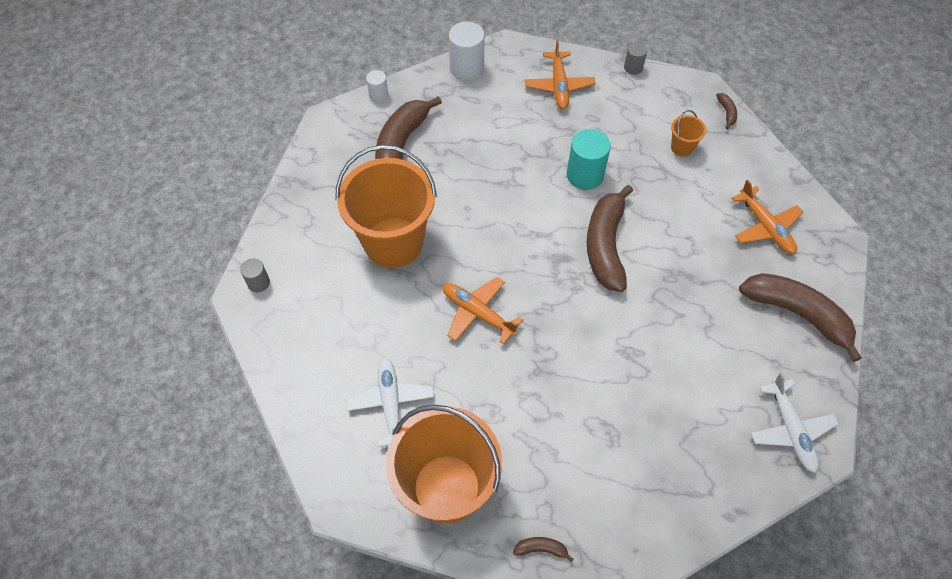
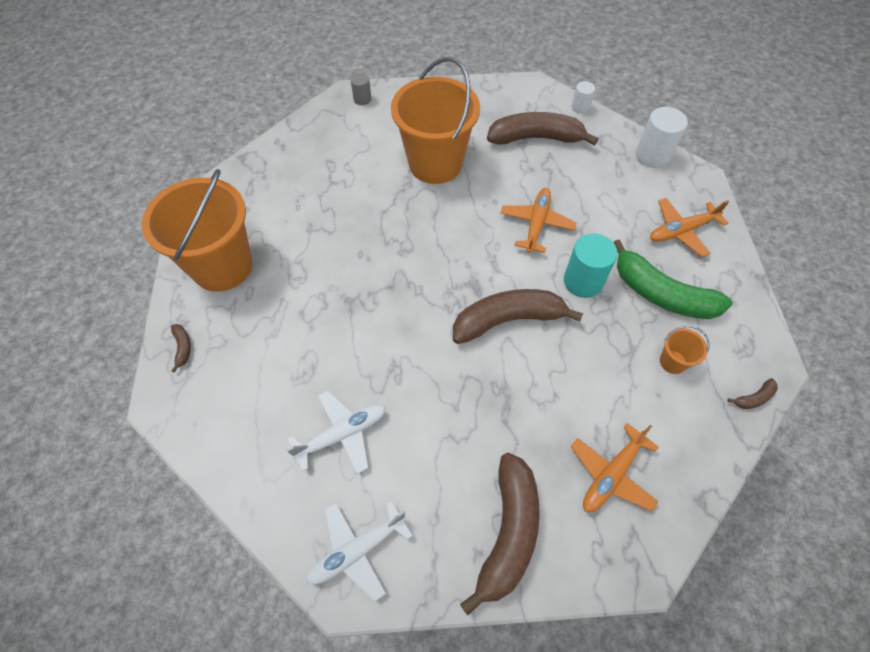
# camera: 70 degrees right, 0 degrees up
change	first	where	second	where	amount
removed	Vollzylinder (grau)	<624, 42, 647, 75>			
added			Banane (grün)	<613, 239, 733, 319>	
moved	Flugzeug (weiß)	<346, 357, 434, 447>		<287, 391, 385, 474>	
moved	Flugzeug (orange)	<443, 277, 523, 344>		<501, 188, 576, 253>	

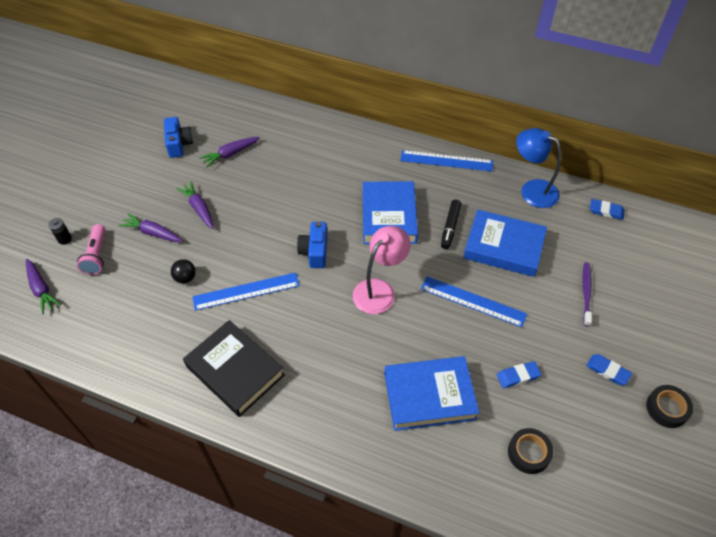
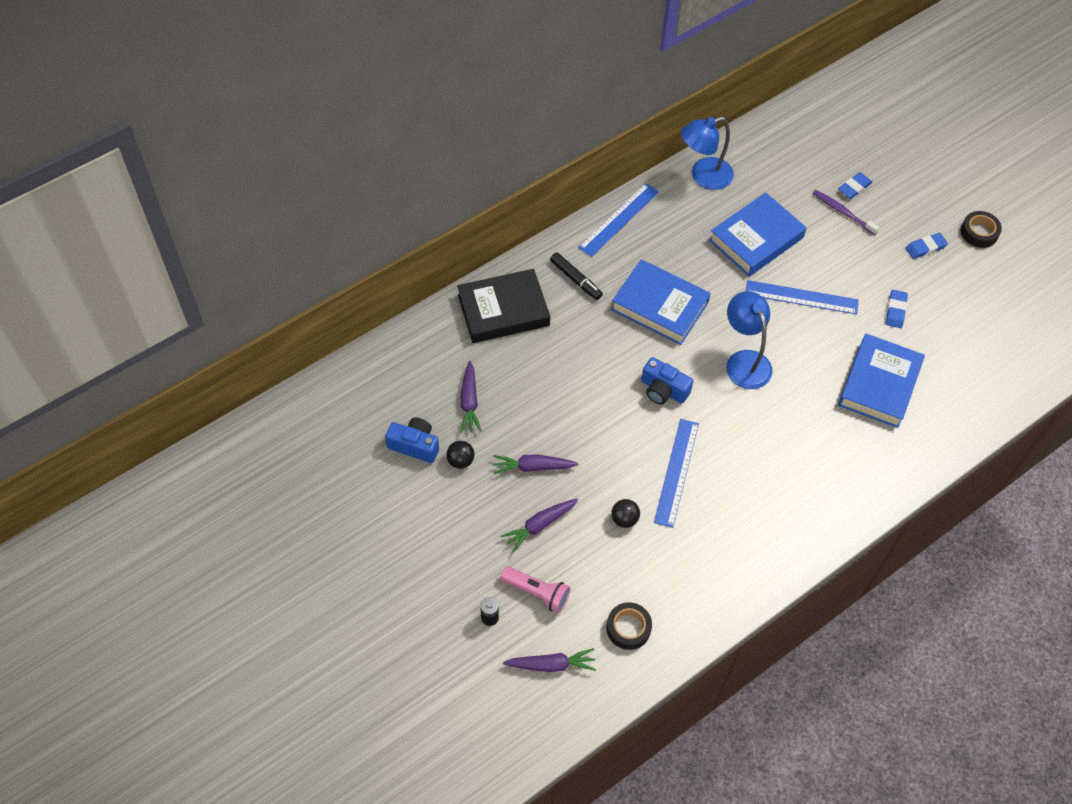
# camera: 60 degrees left, 5 degrees up
change	first	where	second	where	amount
added			Ball (schwarz)	<446, 441, 475, 469>	
moved	Buch (schwarz)	<183, 320, 285, 417>		<457, 269, 550, 343>	
moved	Filzstift (schwarz)	<441, 200, 461, 249>		<550, 252, 603, 300>	
moved	Klebeband (schwarz)	<508, 428, 553, 474>		<607, 602, 652, 650>	
moved	Radiergummi (blau)	<590, 199, 625, 220>		<838, 172, 873, 199>	
recoloured	Lampe (rosa)	<353, 226, 411, 314>	Lampe (blau)	<726, 291, 773, 389>	
turned	Lineal (blau)	<421, 276, 527, 327>		<746, 280, 859, 314>	45 degrees clockwise

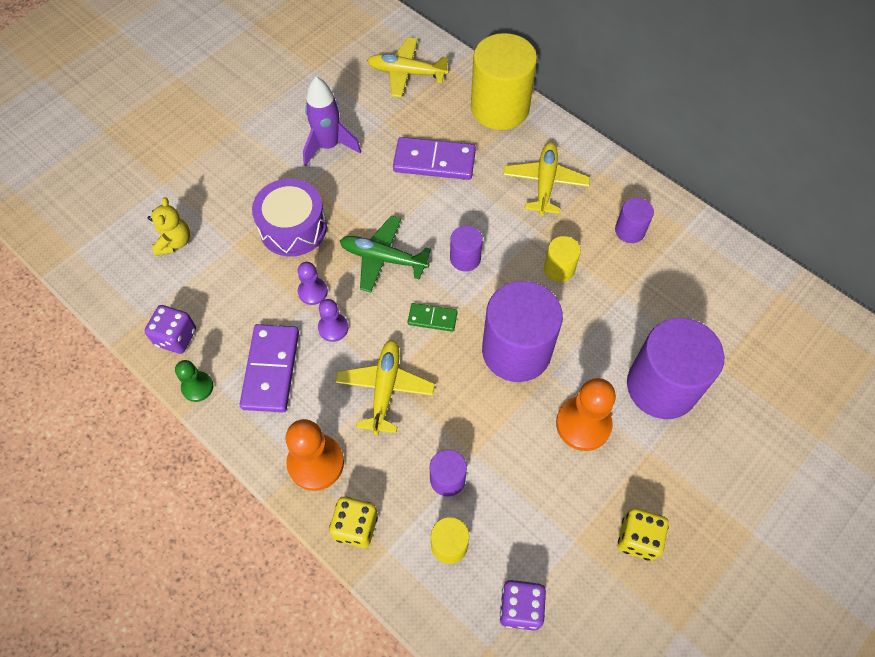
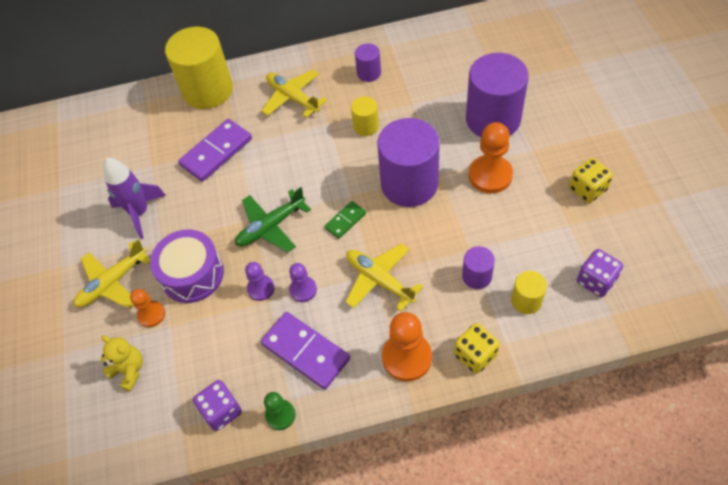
# camera: 50 degrees left, 5 degrees down
change	first	where	second	where	amount
removed	Vollzylinder (lila)	<450, 226, 483, 271>			
added			Bauer (orange)	<130, 289, 165, 327>	
moved	Flugzeug (gelb)	<367, 37, 449, 98>		<74, 239, 150, 309>	

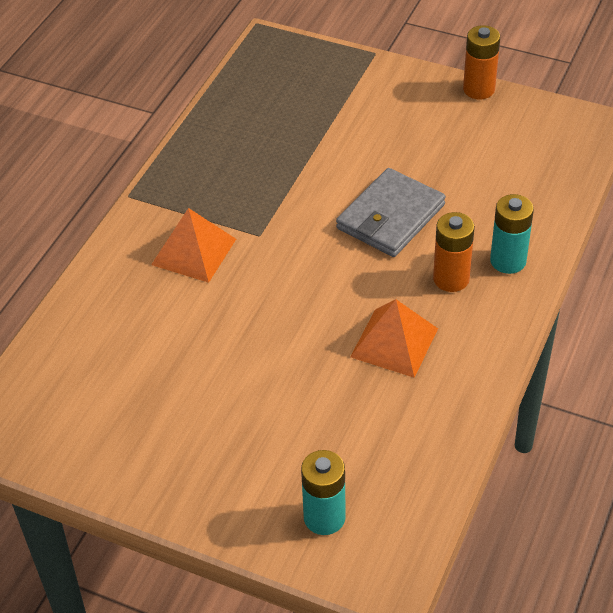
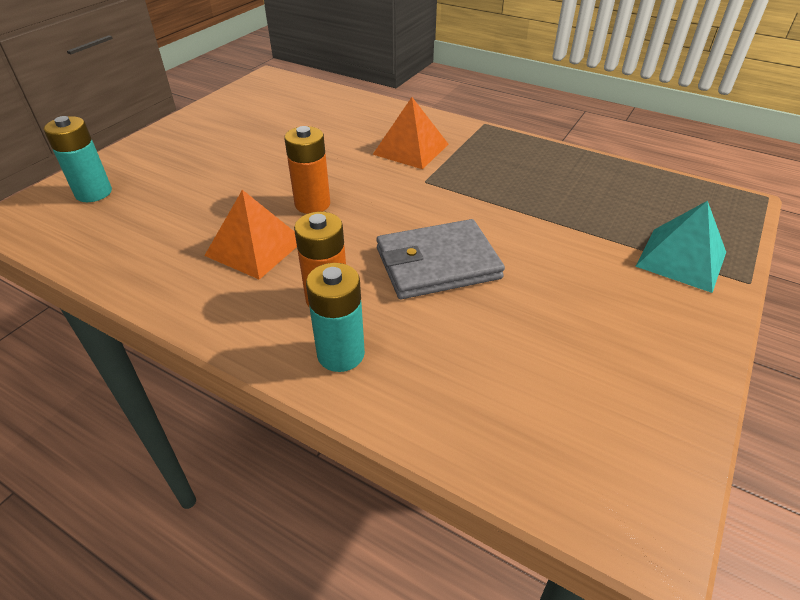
# camera: 95 degrees right, 5 degrees down
change	first	where	second	where	amount
added			Pyramide (türkis)	<635, 201, 726, 293>	
moved	Batterie (orange)	<463, 25, 500, 99>		<284, 126, 330, 214>	
turned	Geldbörse (grau)	<336, 168, 446, 257>		<376, 219, 505, 299>	60 degrees counterclockwise

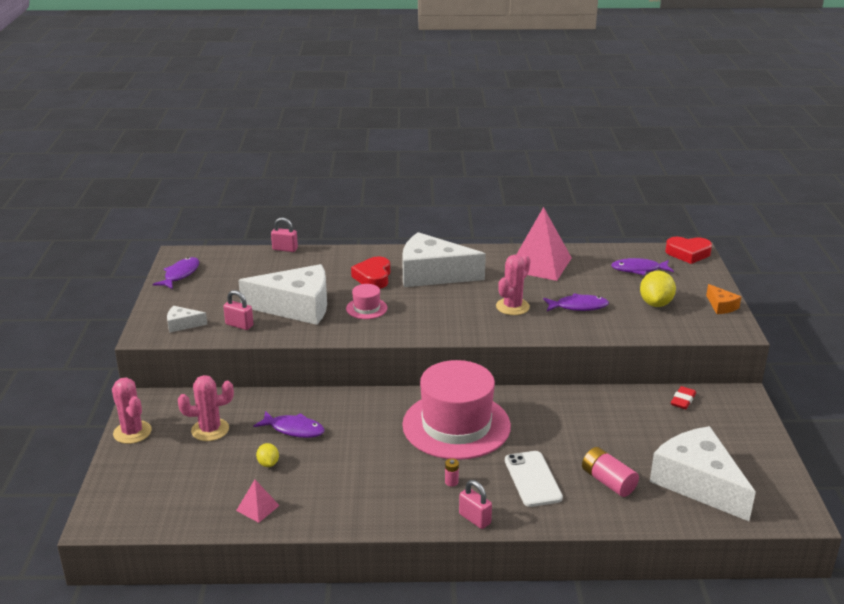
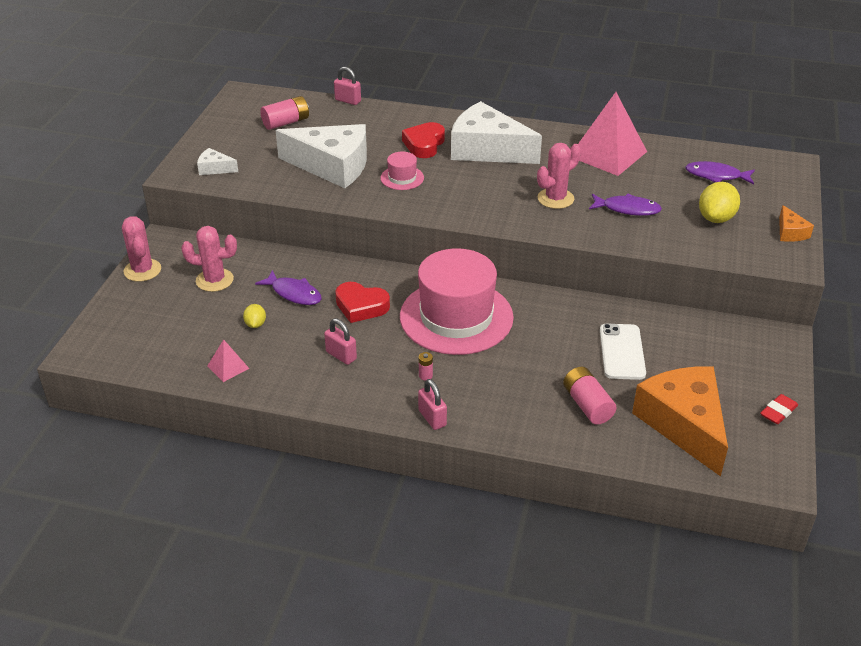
# camera: 15 degrees right, 10 degrees up
change	first	where	second	where	amount
removed	Fisch (lila)	<153, 257, 199, 289>			
added			Batterie (rosa)	<260, 96, 309, 130>	
moved	Vorhängeschloss (rosa)	<223, 290, 254, 330>		<324, 318, 357, 365>	
moved	Handy (weiß)	<505, 451, 563, 507>		<600, 324, 646, 380>	
moved	Herz (rot)	<665, 237, 712, 264>		<335, 282, 390, 323>	
moved	Radiergummi (rot)	<671, 386, 696, 409>		<760, 394, 798, 424>	
recoloured	Käse (weiß)	<650, 426, 756, 521>	Käse (orange)	<632, 366, 728, 477>	

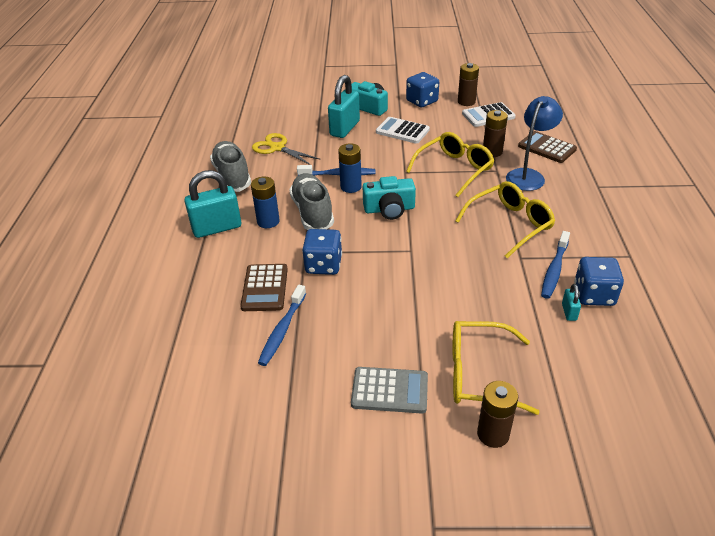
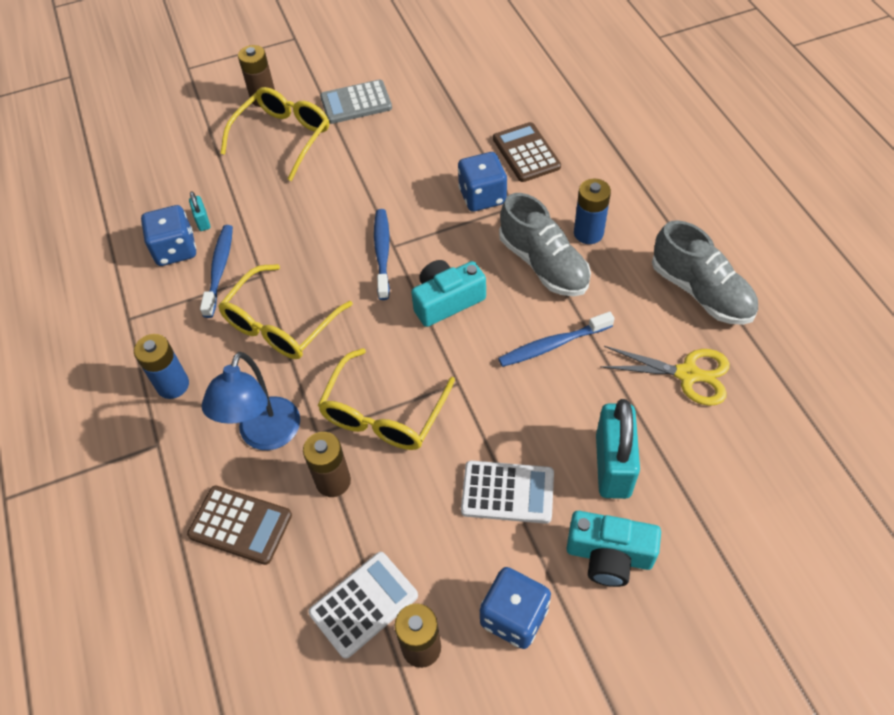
# camera: 160 degrees right, 15 degrees up
change	first	where	second	where	amount
removed	Vorhängeschloss (türkis)	<184, 170, 241, 238>			
moved	Zahnbürste (blau)	<258, 285, 306, 366>		<374, 209, 390, 300>	
moved	Batterie (blau)	<338, 143, 362, 193>		<134, 334, 189, 399>	
turned	Brille (gelb)	<452, 321, 540, 415>		<220, 87, 329, 181>	45 degrees counterclockwise

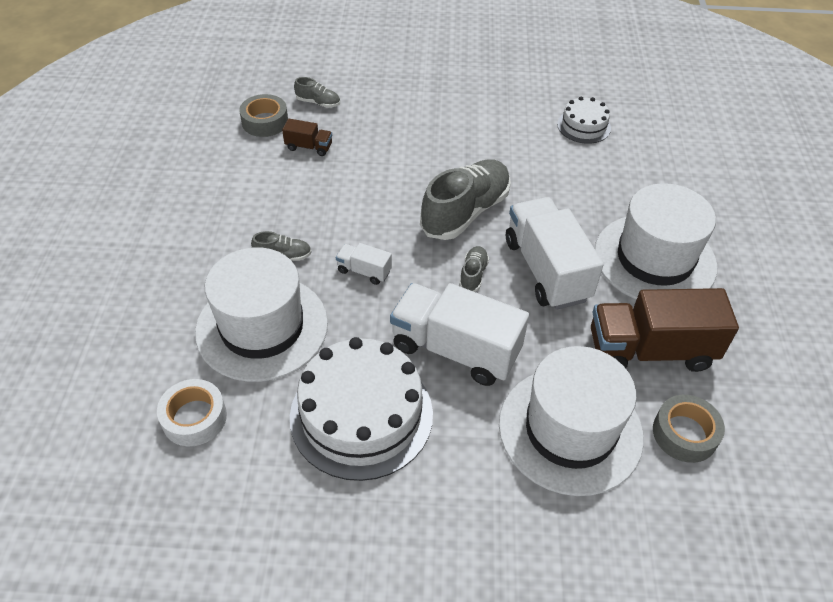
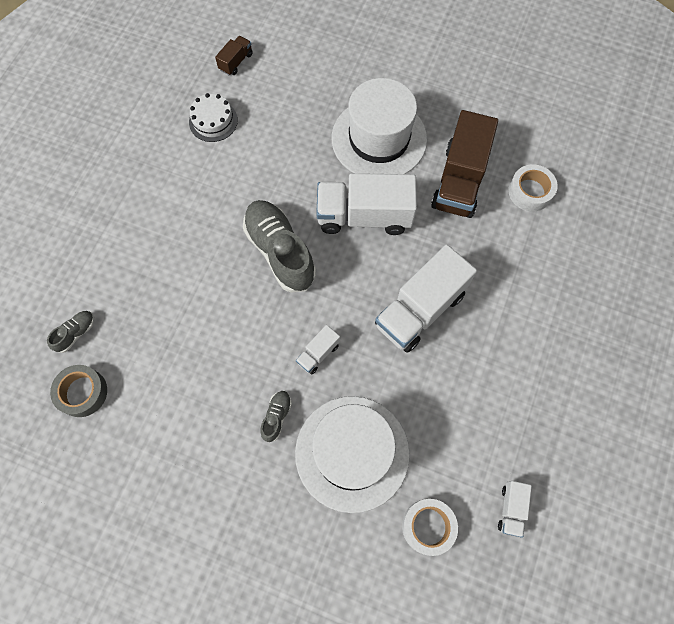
# camera: 70 degrees left, 20 degrees up
change	first	where	second	where	amount
removed	Kuchen (weiß)	<290, 337, 433, 481>			
removed	Schuh (grau)	<459, 246, 489, 292>			
removed	Hut (weiß)	<499, 346, 644, 496>			
added			Lastwagen (weiß)	<498, 481, 532, 538>	
moved	Lastwagen (braun)	<282, 119, 332, 156>		<215, 36, 253, 75>	
recoloured	Klebeband (grau)	<653, 395, 725, 463>	Klebeband (weiß)	<508, 164, 558, 212>	

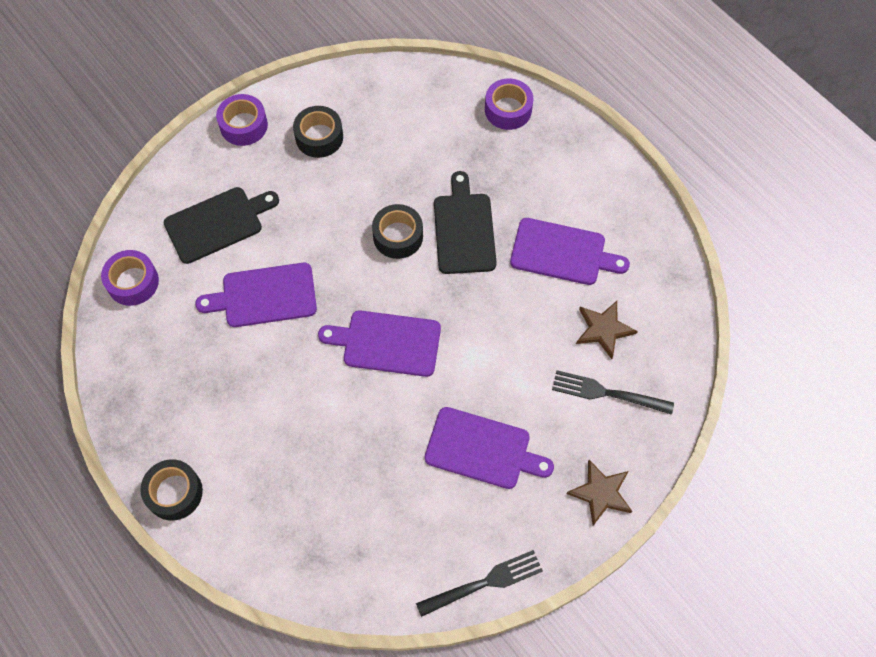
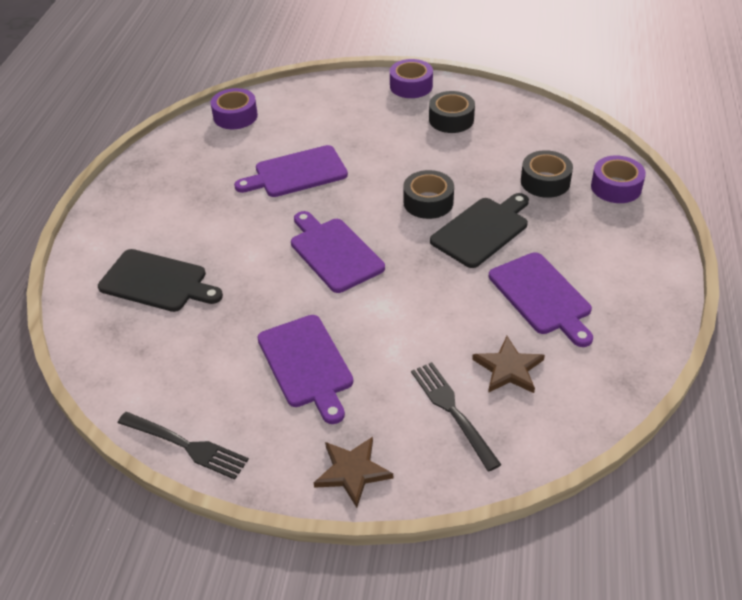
# camera: 50 degrees right, 20 degrees down
change	first	where	second	where	amount
moved	Klebeband (schwarz)	<140, 459, 203, 521>		<521, 150, 573, 198>	
moved	Schneidebrett (schwarz)	<164, 187, 279, 264>		<98, 249, 223, 312>	
turned	Schneidebrett (lila)	<195, 263, 317, 327>		<234, 145, 348, 197>	60 degrees counterclockwise

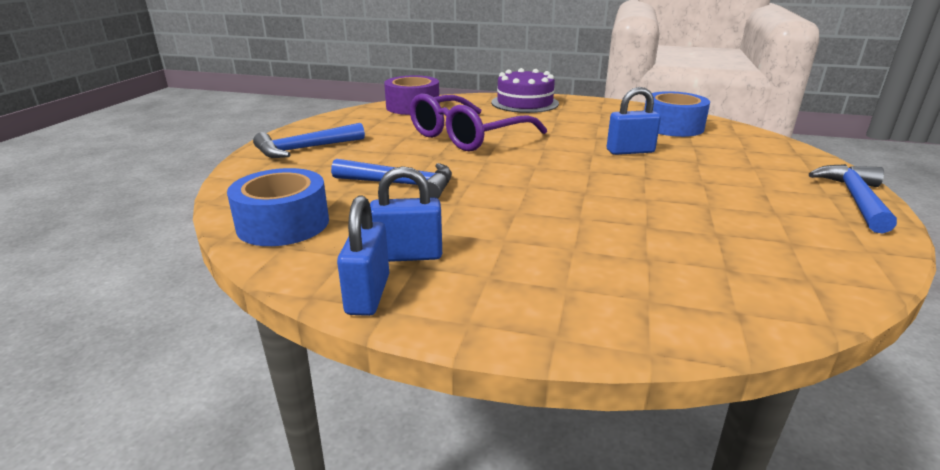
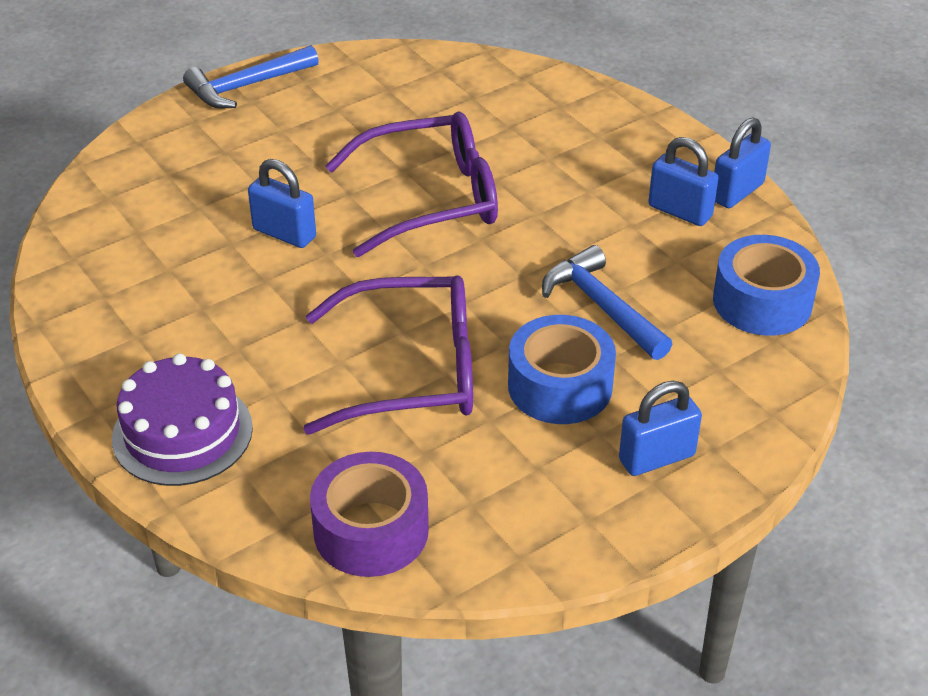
# camera: 140 degrees left, 15 degrees up
change	first	where	second	where	amount
added			Brille (lila)	<325, 111, 498, 257>	
moved	Klebeband (blau)	<644, 91, 710, 137>		<508, 315, 616, 424>	
replaced	Hammer (blau)	<253, 123, 365, 158>	Vorhängeschloss (blau)	<619, 381, 702, 476>	

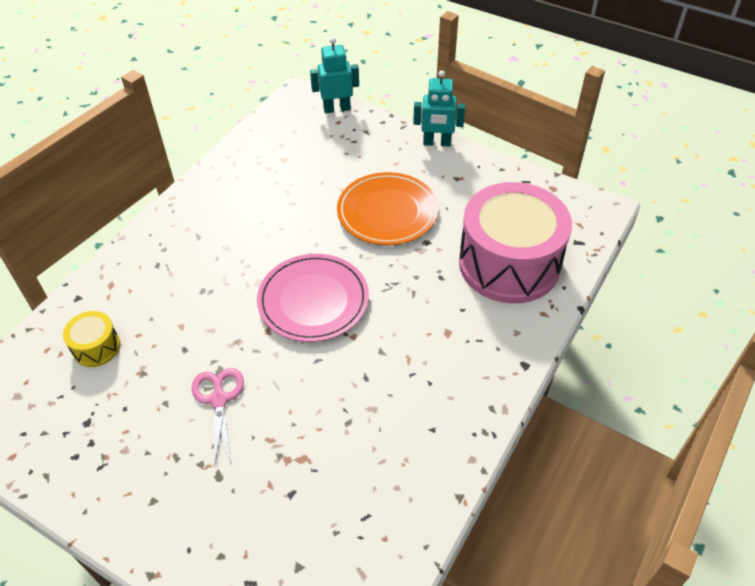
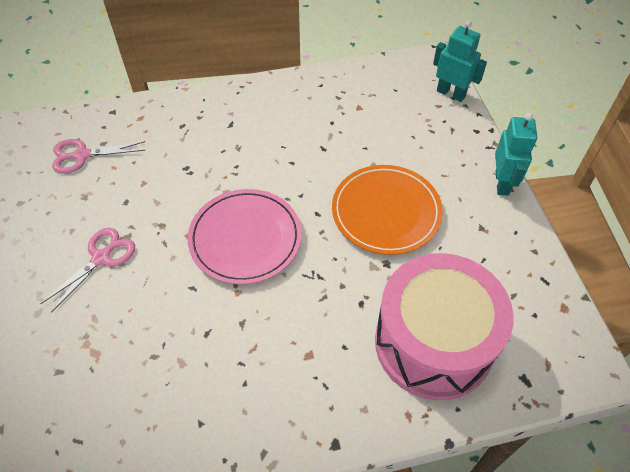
# camera: 45 degrees right, 5 degrees up
change	first	where	second	where	amount
replaced	Trommel (gelb)	<63, 311, 120, 367>	Schere (rosa)	<52, 139, 145, 174>	
turned	Roboter (türkis)	<413, 70, 465, 147>		<495, 113, 537, 196>	135 degrees counterclockwise

